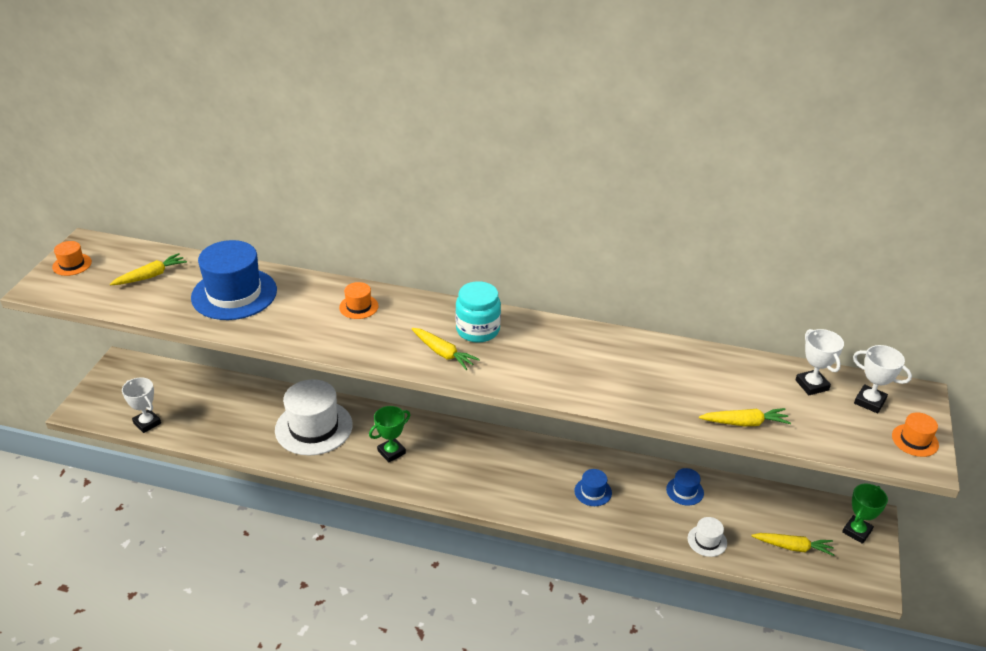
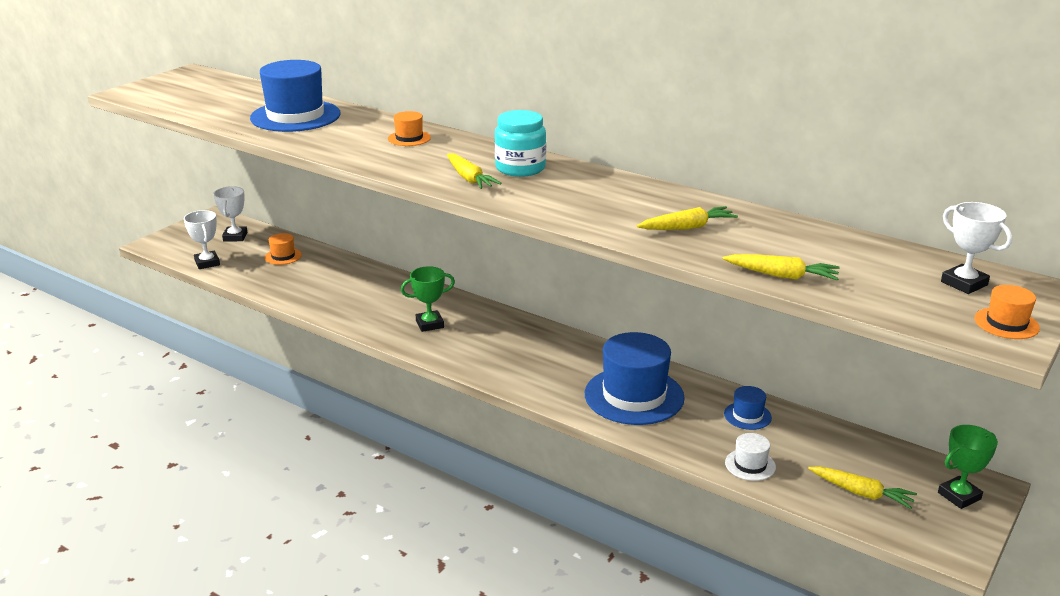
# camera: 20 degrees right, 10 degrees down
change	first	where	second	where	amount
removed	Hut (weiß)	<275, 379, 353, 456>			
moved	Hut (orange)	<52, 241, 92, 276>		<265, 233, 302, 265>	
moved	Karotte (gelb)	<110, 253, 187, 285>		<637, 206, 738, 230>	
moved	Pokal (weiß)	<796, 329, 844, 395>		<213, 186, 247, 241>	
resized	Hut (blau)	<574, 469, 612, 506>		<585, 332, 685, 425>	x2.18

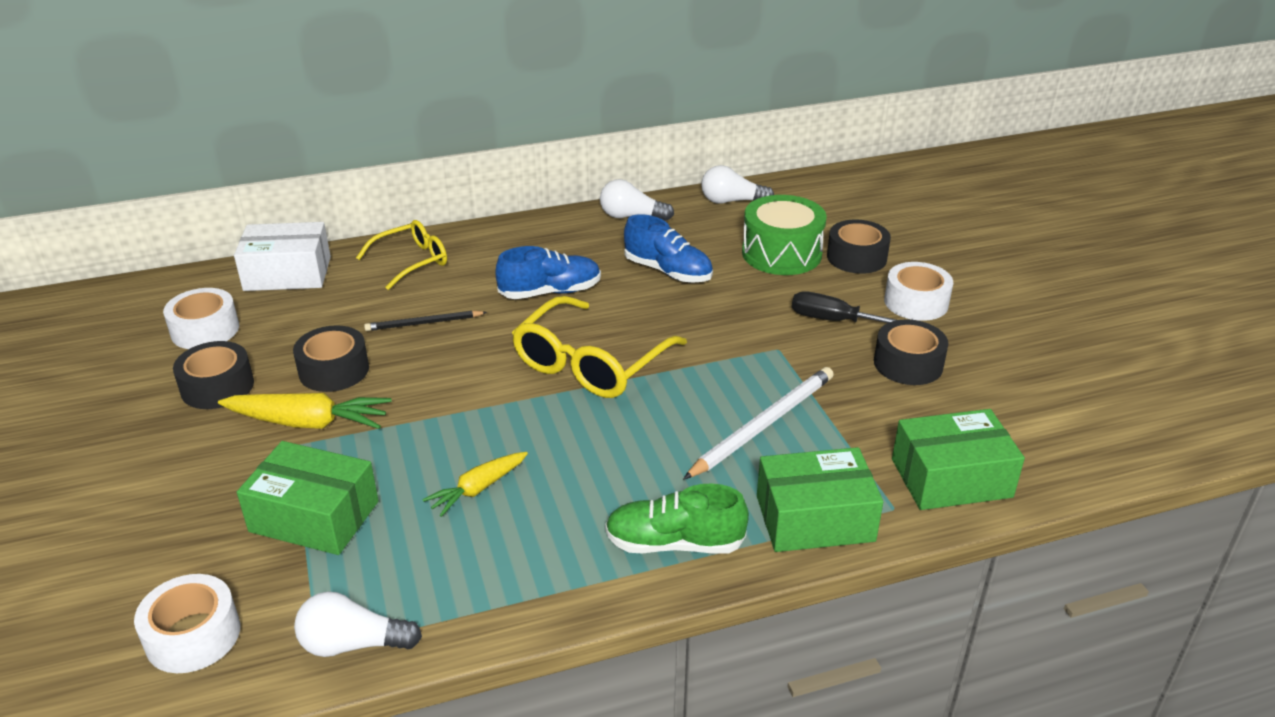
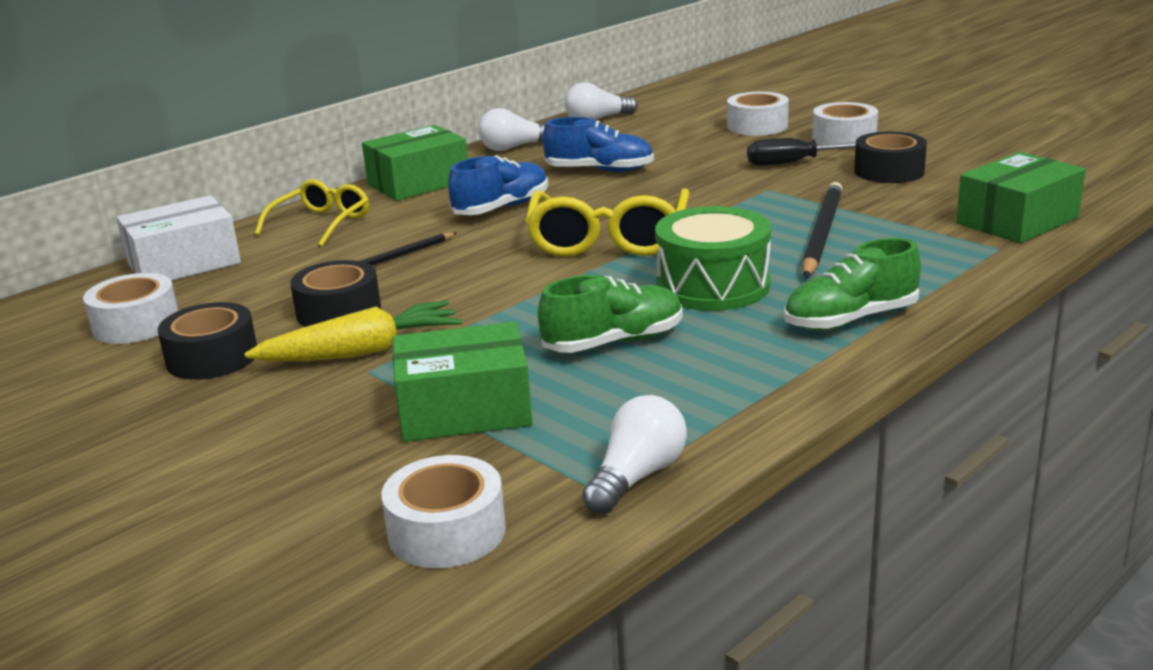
# camera: 25 degrees left, 10 degrees down
change	first	where	second	where	amount
moved	Trommel (grün)	<742, 195, 827, 275>		<655, 206, 771, 311>	
moved	Schachtel (grün)	<757, 447, 883, 552>		<362, 125, 468, 201>	
replaced	Karotte (gelb)	<422, 452, 528, 517>	Schuh (grün)	<538, 275, 683, 353>	
recoloured	Bleistift (weiß)	<683, 367, 834, 480>	Bleistift (schwarz)	<802, 182, 843, 278>	
recoloured	Klebeband (schwarz)	<827, 219, 891, 274>	Klebeband (weiß)	<727, 92, 789, 136>	
turned	Glühbirne (weiß)	<294, 591, 422, 657>		<582, 395, 687, 514>	150 degrees clockwise

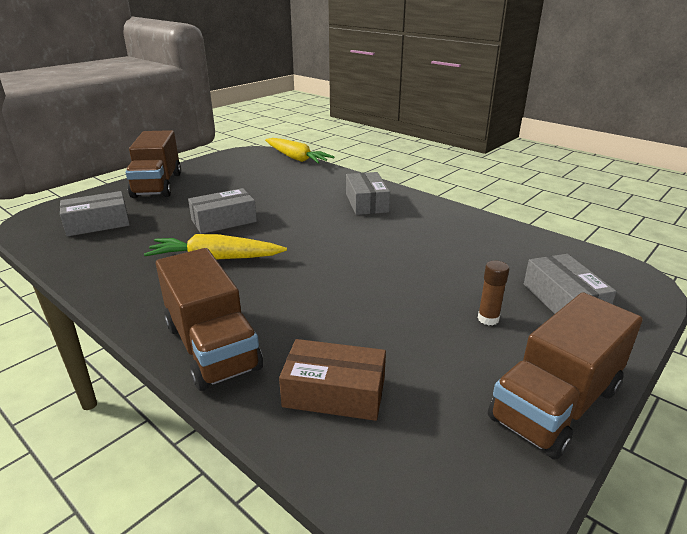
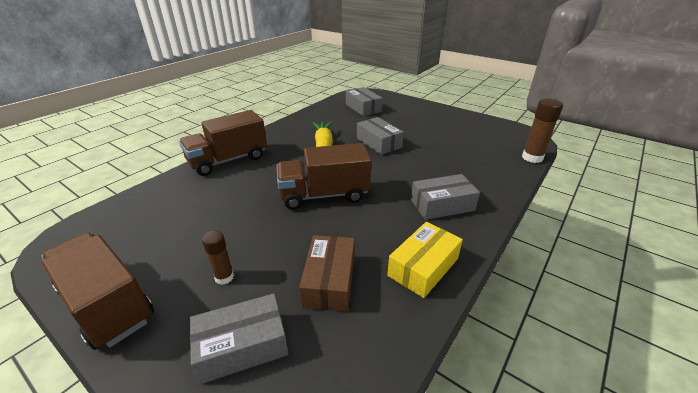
# camera: 85 degrees right, 5 degrees up
change	first	where	second	where	amount
added			Schachtel (gelb)	<387, 222, 463, 298>	
moved	Lastwagen (braun)	<125, 130, 181, 198>		<277, 143, 371, 210>	
moved	Schachtel (braun)	<279, 339, 386, 421>		<299, 235, 355, 311>	
replaced	Karotte (gelb)	<265, 138, 334, 164>	Klebestift (braun)	<522, 98, 563, 163>	

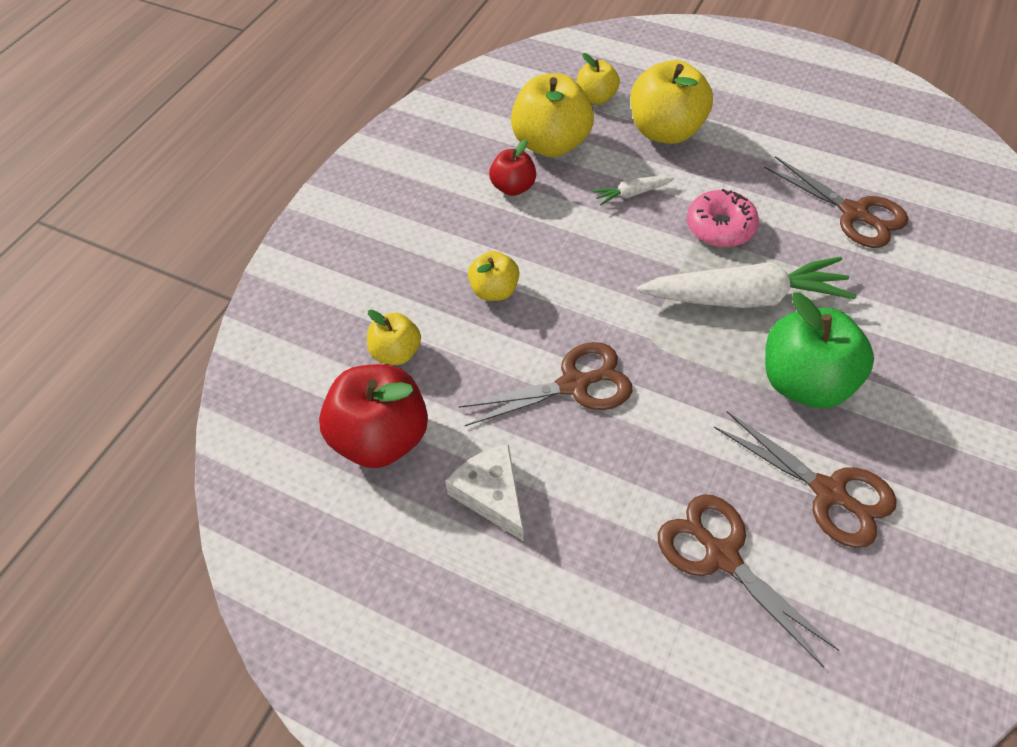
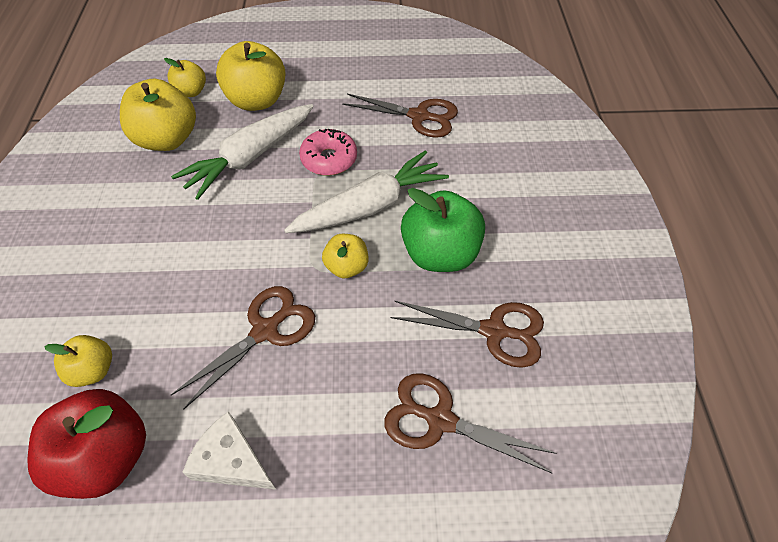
# camera: 30 degrees left, 0 degrees up
change	first	where	second	where	amount
removed	Apfel (rot)	<489, 139, 536, 196>			
moved	Apfel (gelb)	<468, 251, 519, 301>		<322, 234, 368, 278>	
resized	Karotte (weiß)	<592, 176, 675, 206>		<171, 104, 314, 200>	x2.25

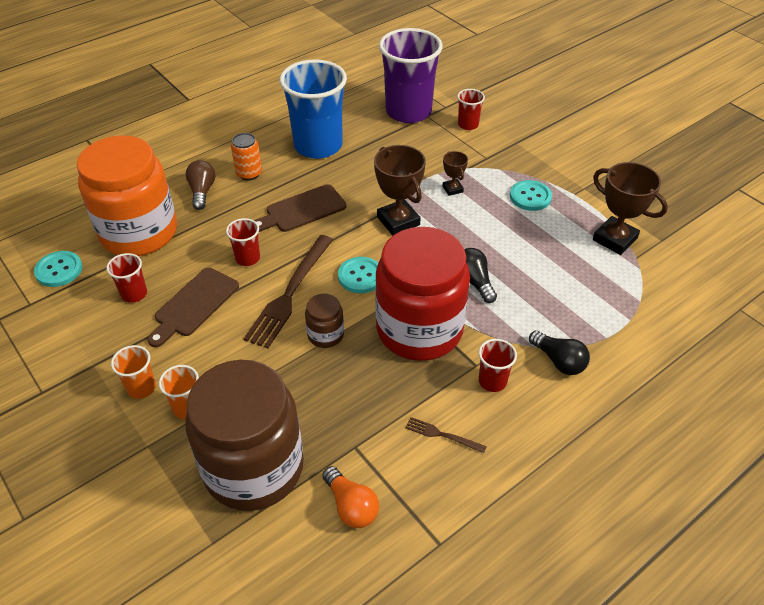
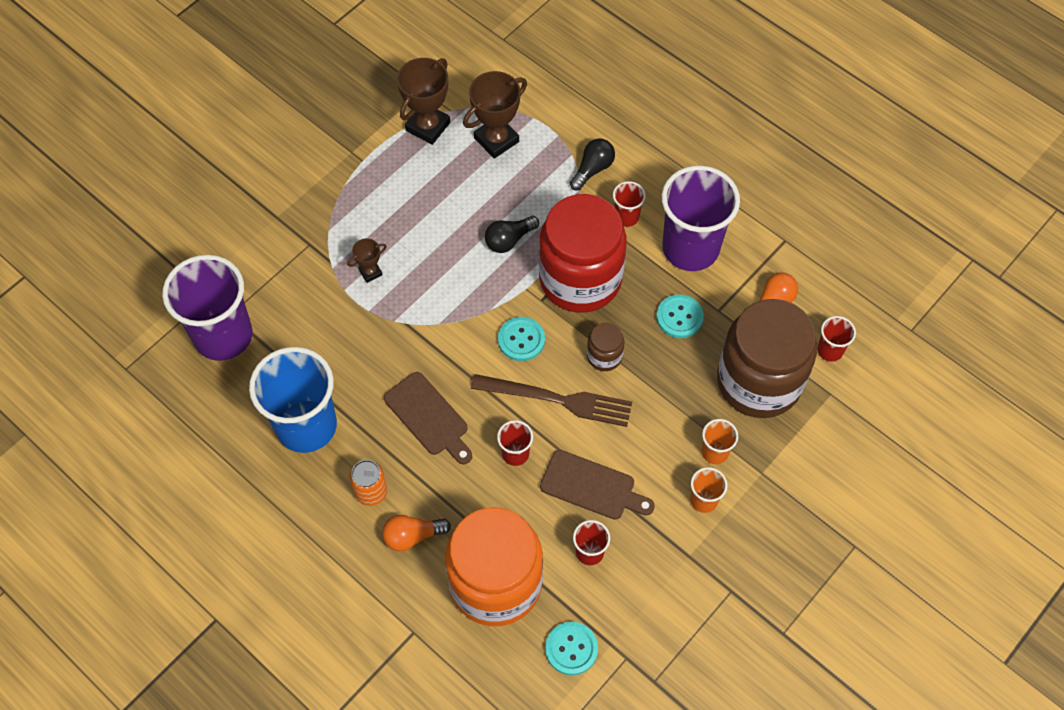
# camera: 100 degrees left, 15 degrees up
change	first	where	second	where	amount
moved	Pokal (braun)	<374, 145, 426, 235>		<463, 71, 527, 159>	
moved	Becher (rot)	<457, 89, 485, 130>		<817, 316, 856, 362>	
moved	Knopf (türkis)	<510, 180, 552, 211>		<656, 294, 704, 338>	
replaced	Gabel (braun)	<406, 417, 487, 453>	Becher (lila)	<661, 166, 740, 271>	
recoloured	Glühbirne (braun)	<186, 160, 215, 210>	Glühbirne (orange)	<382, 515, 451, 551>	

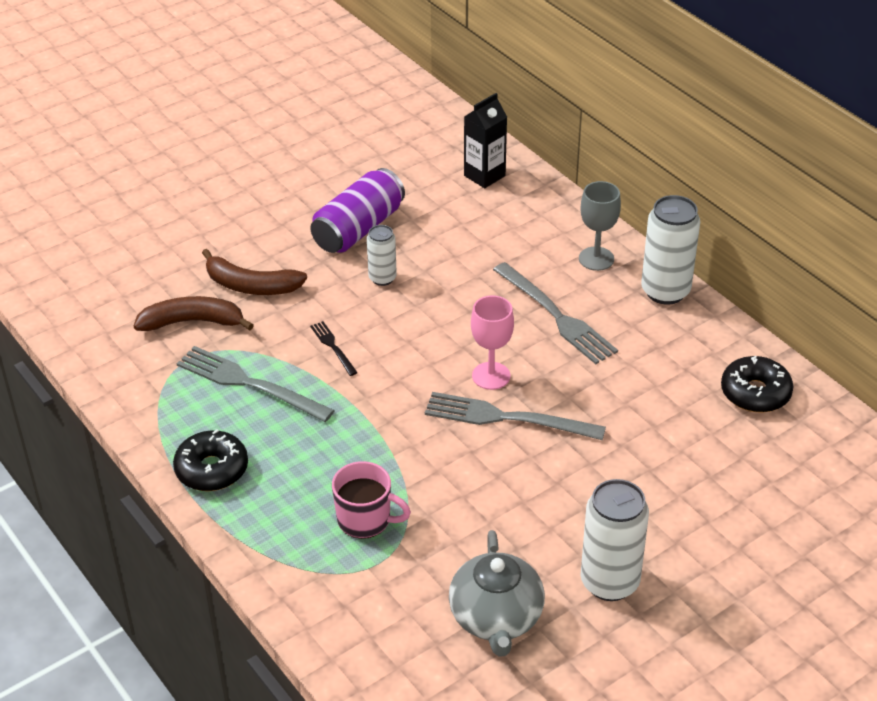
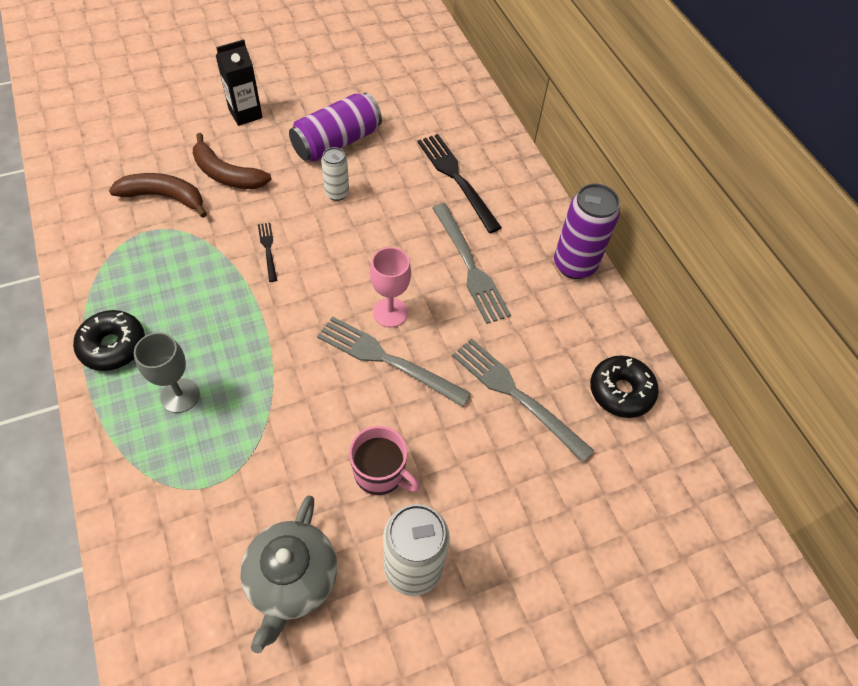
# camera: 10 degrees right, 15 degrees up
change	first	where	second	where	amount
added			Gabel (schwarz)	<417, 134, 502, 233>	
moved	Gabel (grau)	<176, 346, 335, 422>		<452, 338, 594, 462>	
moved	Tasse (rosa)	<332, 461, 411, 539>		<349, 426, 420, 495>	
moved	Getränkekarton (schwarz)	<464, 93, 507, 188>		<216, 39, 263, 126>	
moved	Kelch (grau)	<579, 181, 621, 271>		<134, 332, 200, 413>	
recoloured	Dose (weiß)	<641, 195, 700, 305>	Dose (lila)	<554, 184, 620, 279>	

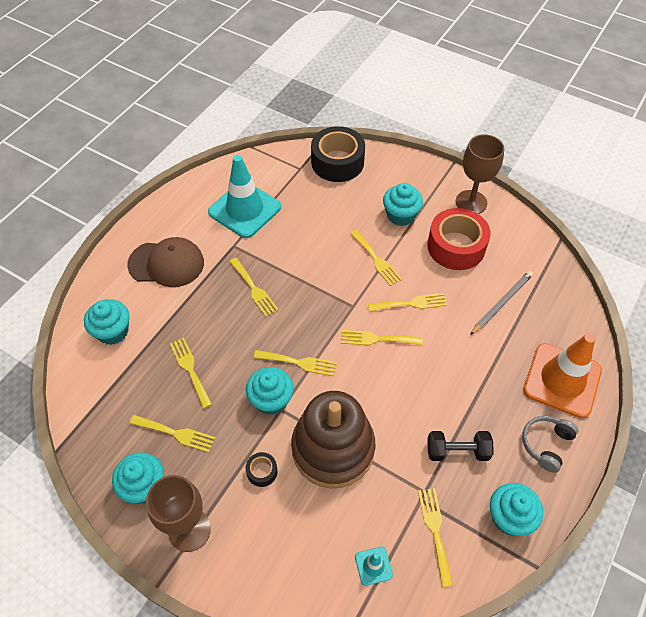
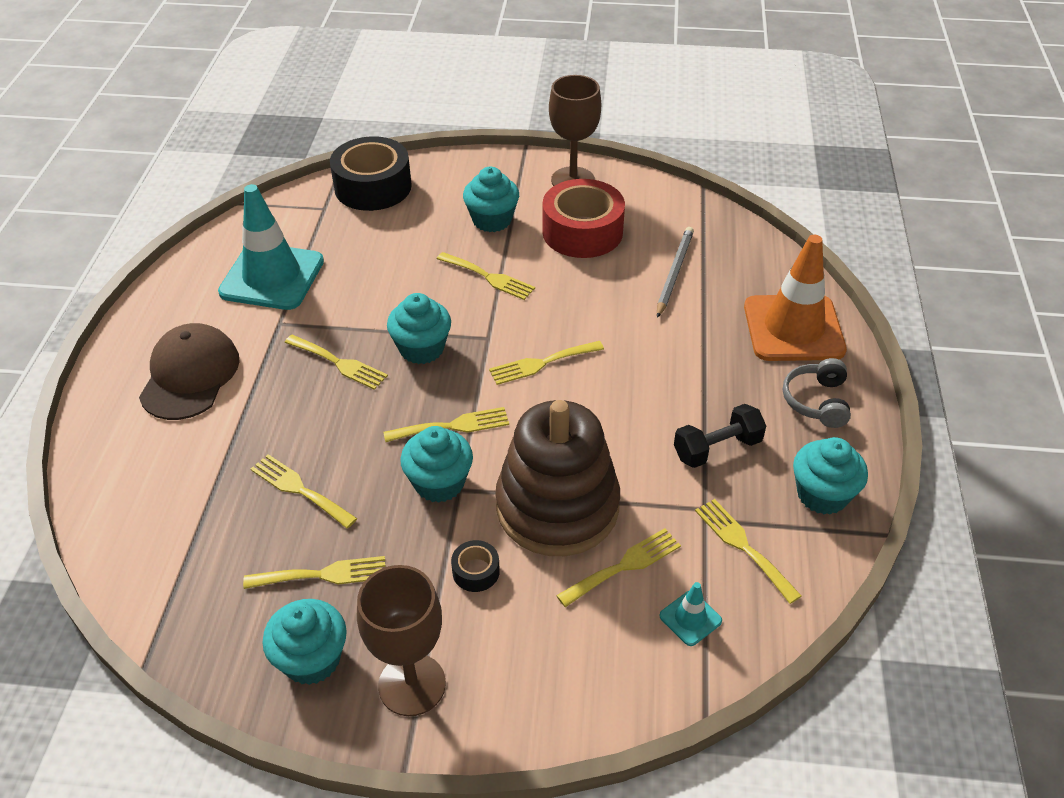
# camera: 25 degrees left, 10 degrees down
change	first	where	second	where	amount
moved	Muffin (türkis)	<84, 299, 129, 345>		<387, 293, 451, 364>	
moved	Gabel (gelb)	<368, 293, 447, 312>		<556, 528, 681, 607>	
turned	Kappe (braun)	<127, 237, 204, 287>		<139, 323, 240, 420>	60 degrees counterclockwise

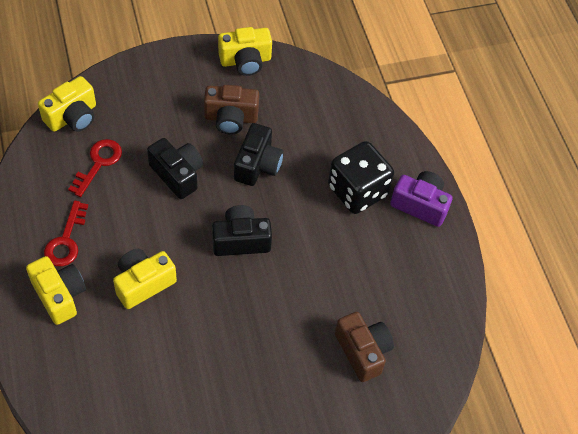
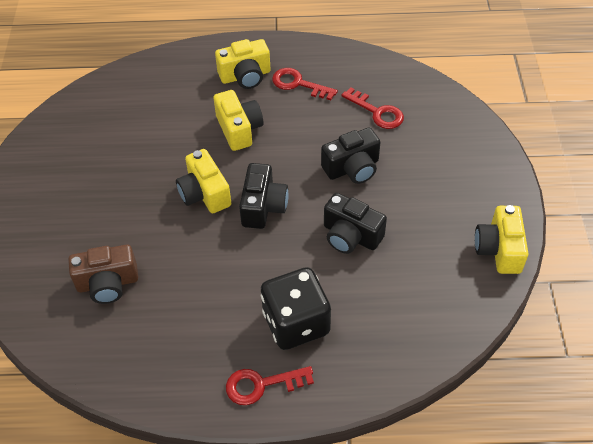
# camera: 110 degrees right, 5 degrees down
change	first	where	second	where	amount
removed	Kamera (braun)	<204, 85, 259, 135>			
moved	Kamera (gelb)	<38, 76, 96, 132>		<176, 149, 231, 213>	
replaced	Kamera (lila)	<390, 171, 453, 227>	Schlüssel (rot)	<226, 366, 314, 405>	

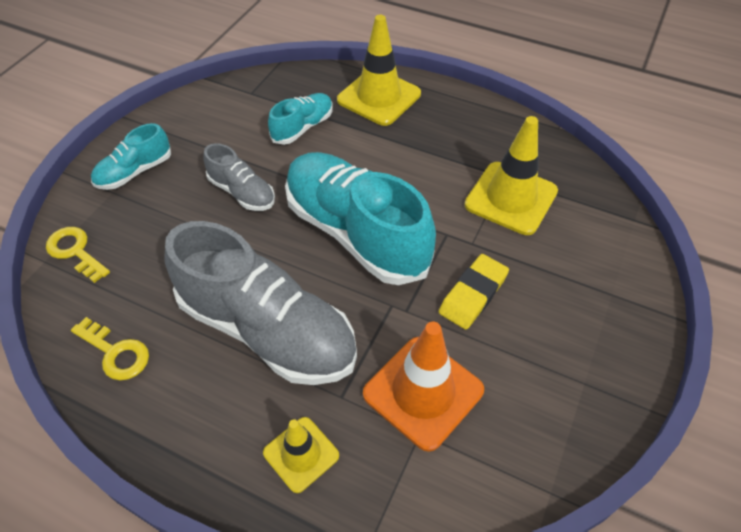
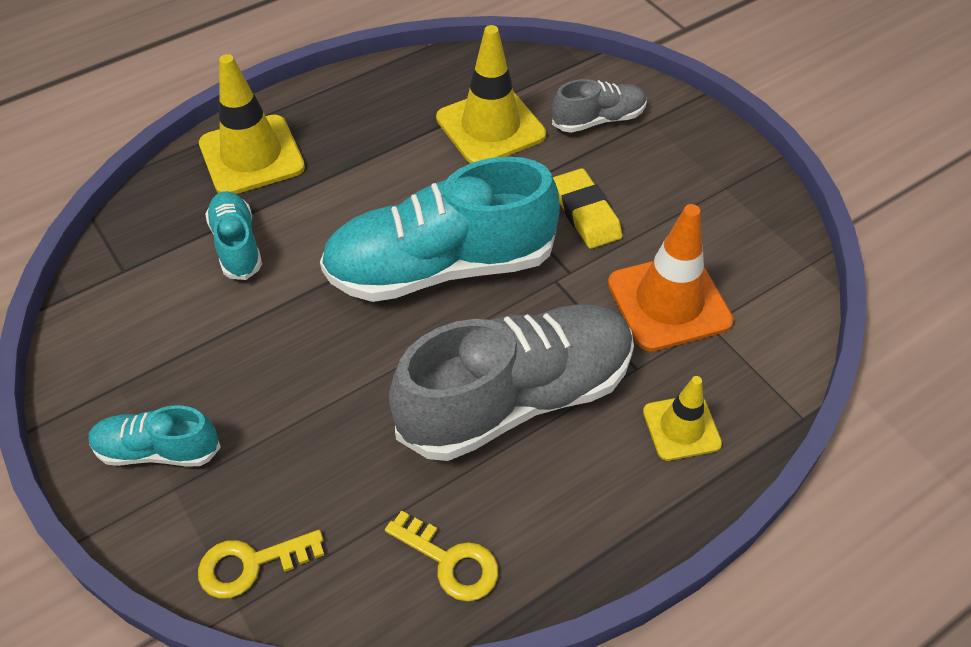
# camera: 60 degrees left, 0 degrees up
change	first	where	second	where	amount
moved	Schuh (grau)	<203, 143, 275, 211>		<552, 79, 647, 133>	
turned	Schlüssel (gelb)	<71, 317, 149, 380>		<385, 510, 498, 601>	60 degrees clockwise
turned	Schuh (türkis)	<91, 123, 171, 190>		<89, 405, 221, 466>	105 degrees clockwise

